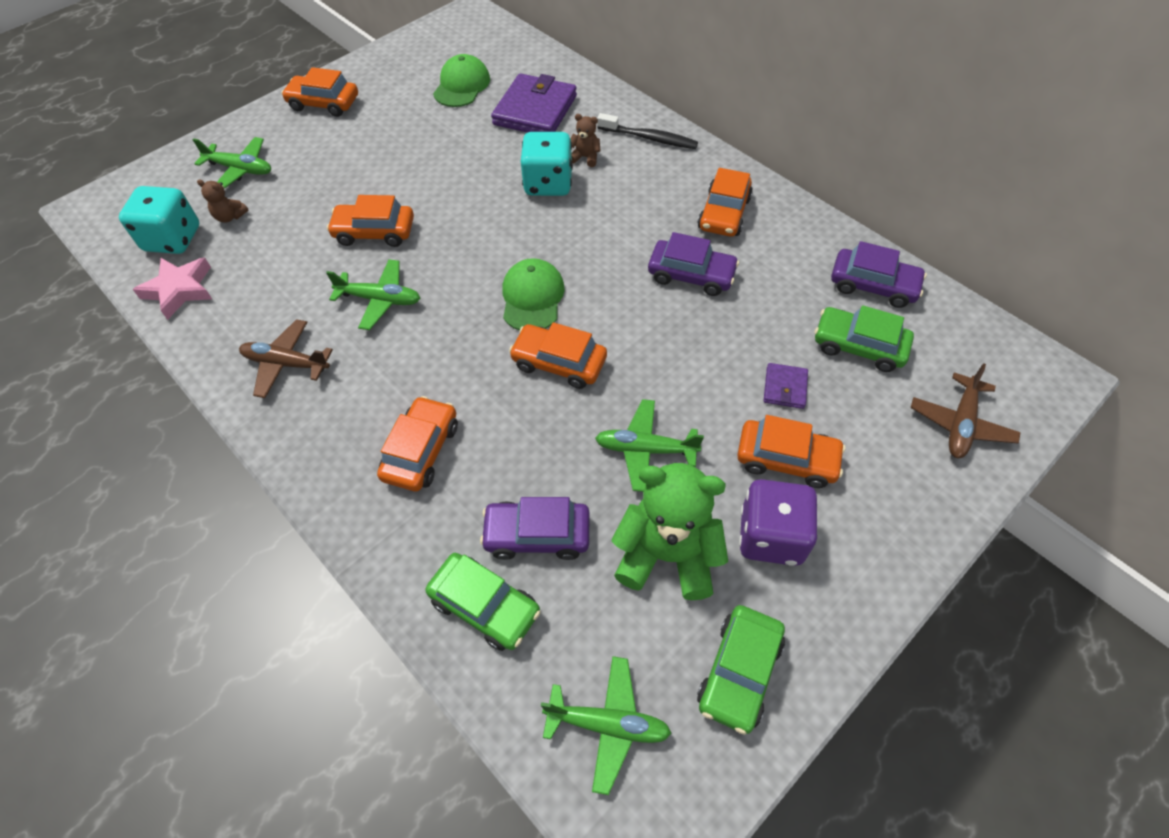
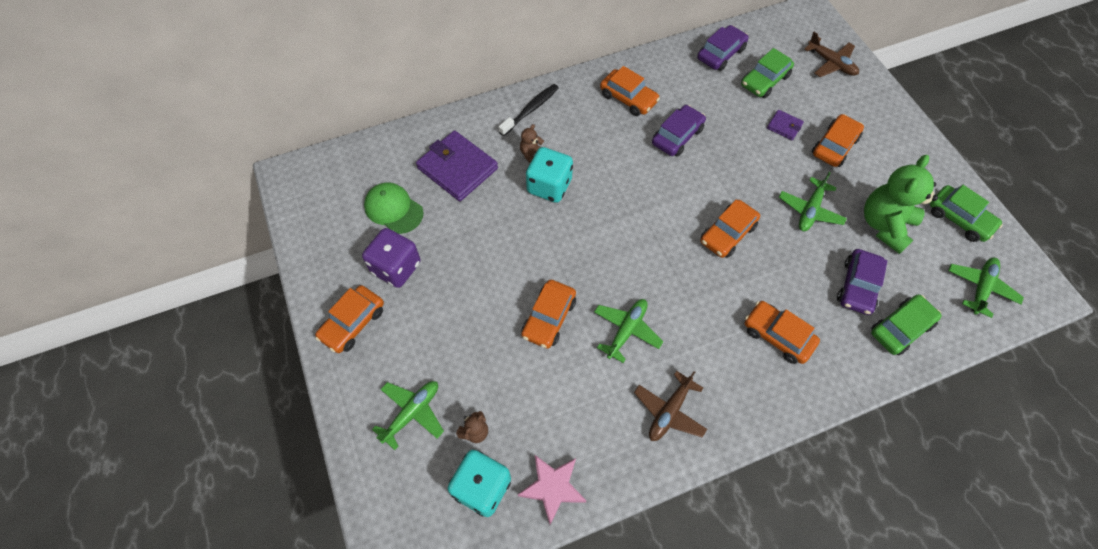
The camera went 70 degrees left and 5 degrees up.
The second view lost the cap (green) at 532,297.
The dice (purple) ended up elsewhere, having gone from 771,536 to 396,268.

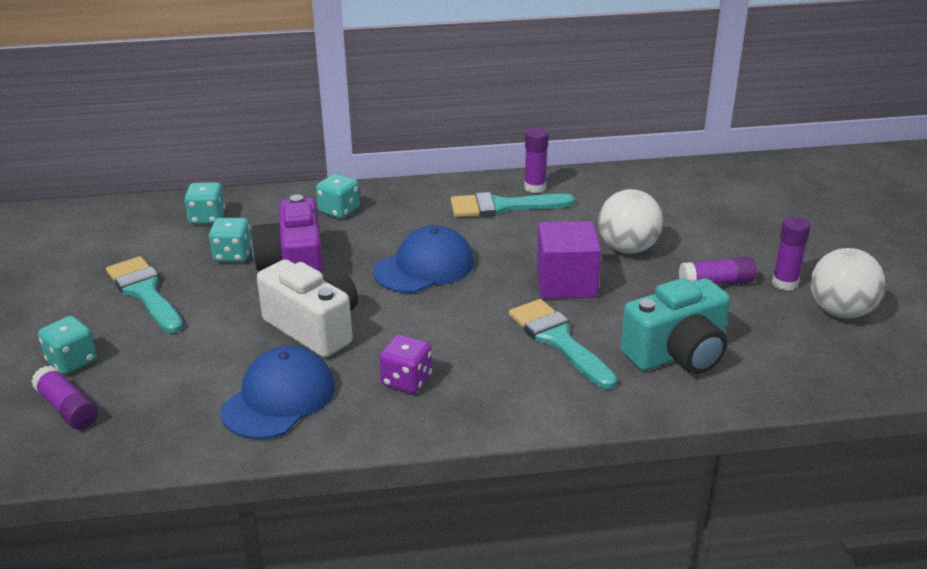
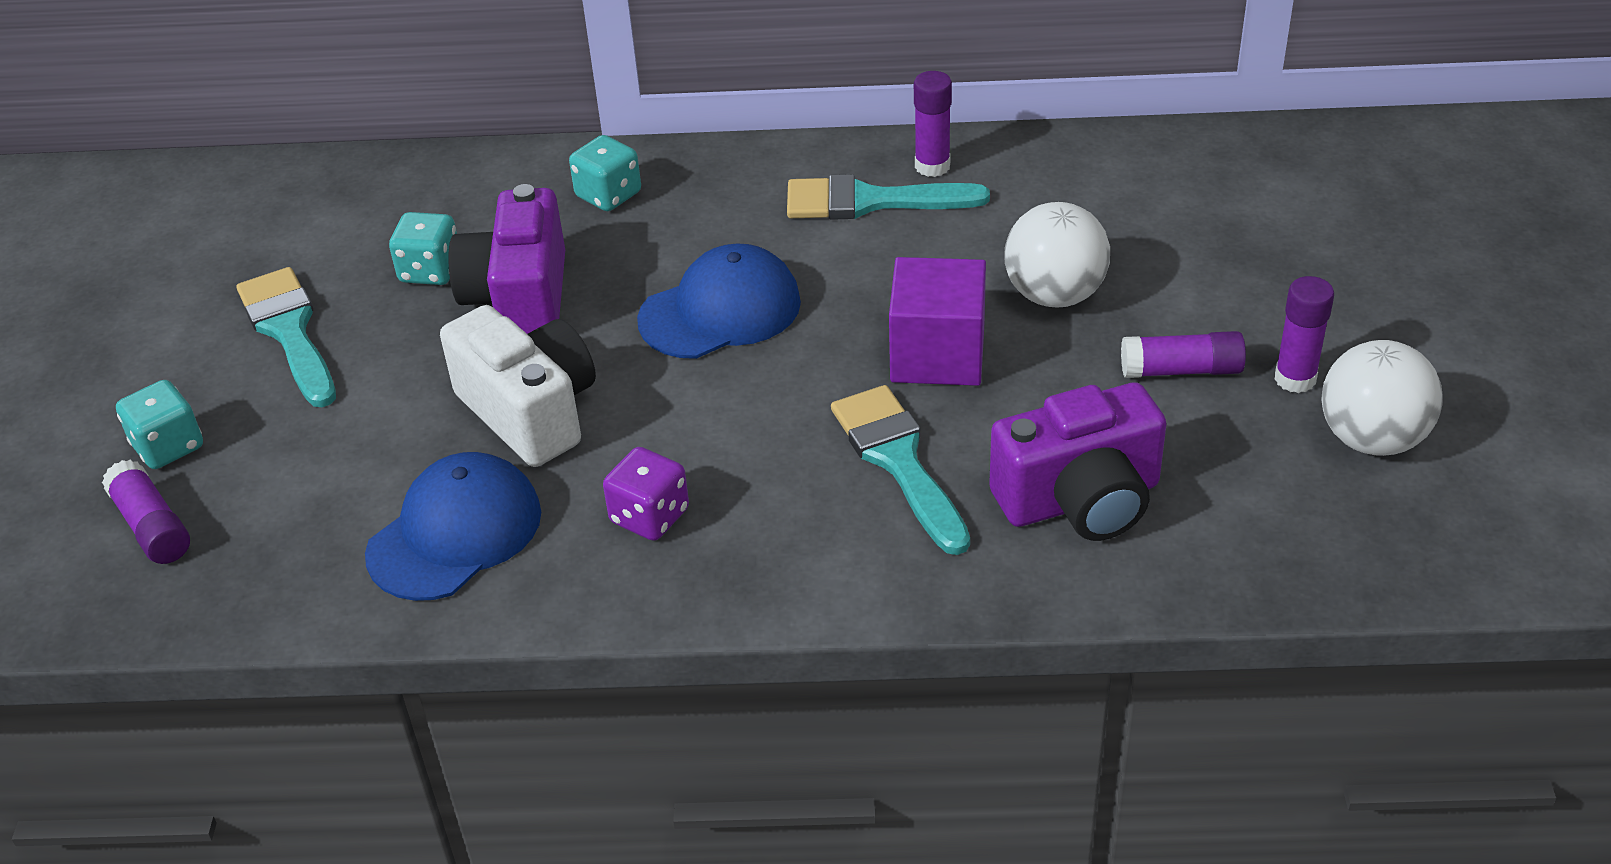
The camera went 10 degrees right and 10 degrees up.
The second view lost the dice (turquoise) at 207,218.
What was the camera (turquoise) at 677,354 turned into the camera (purple) at 1080,500.

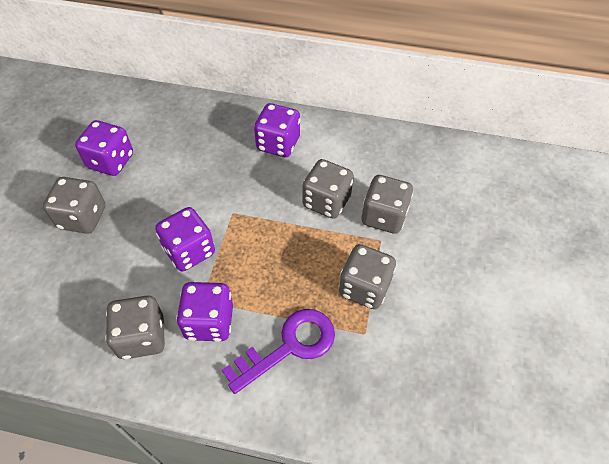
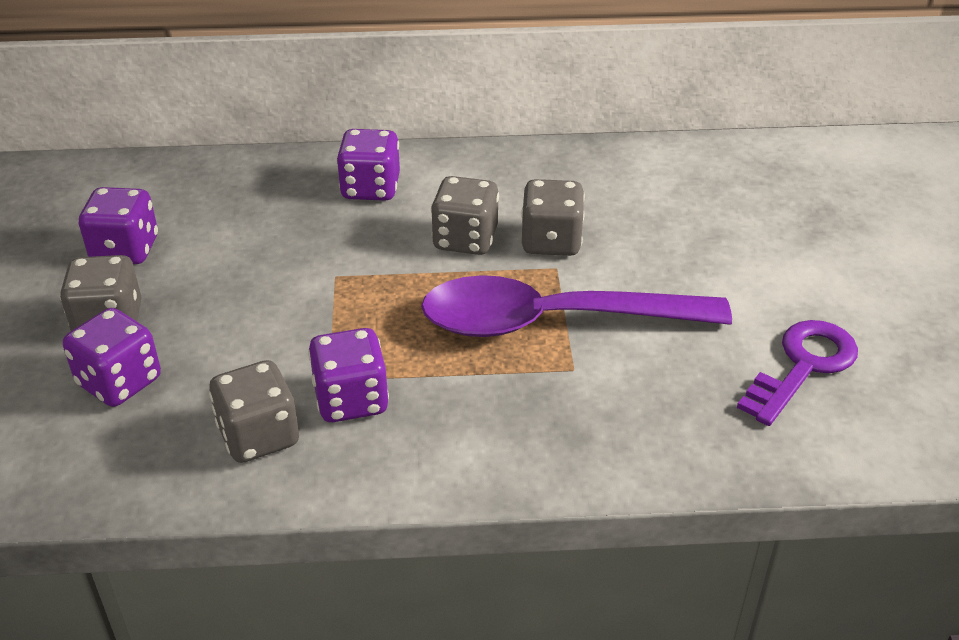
The camera went 15 degrees left and 15 degrees down.
The dice (purple) ended up elsewhere, having gone from 189,251 to 119,382.
Where the dice (grey) stood at 364,287, the spoon (purple) came to stand at 554,321.
The key (purple) ended up elsewhere, having gone from 289,346 to 803,366.

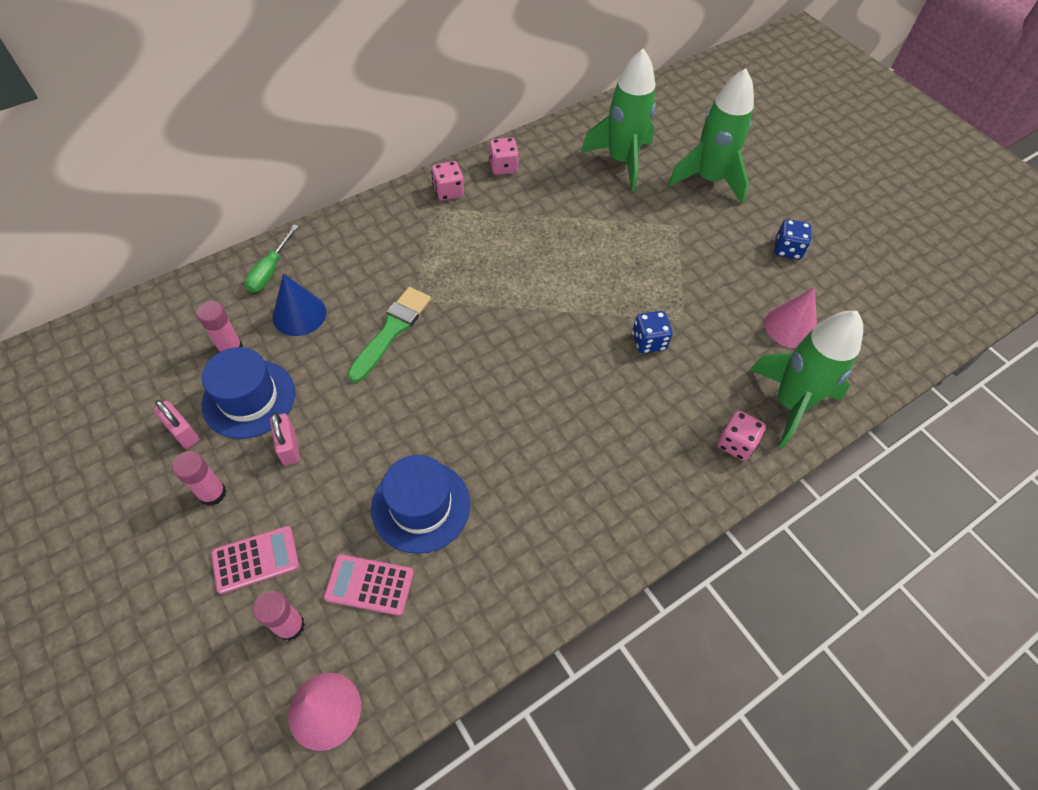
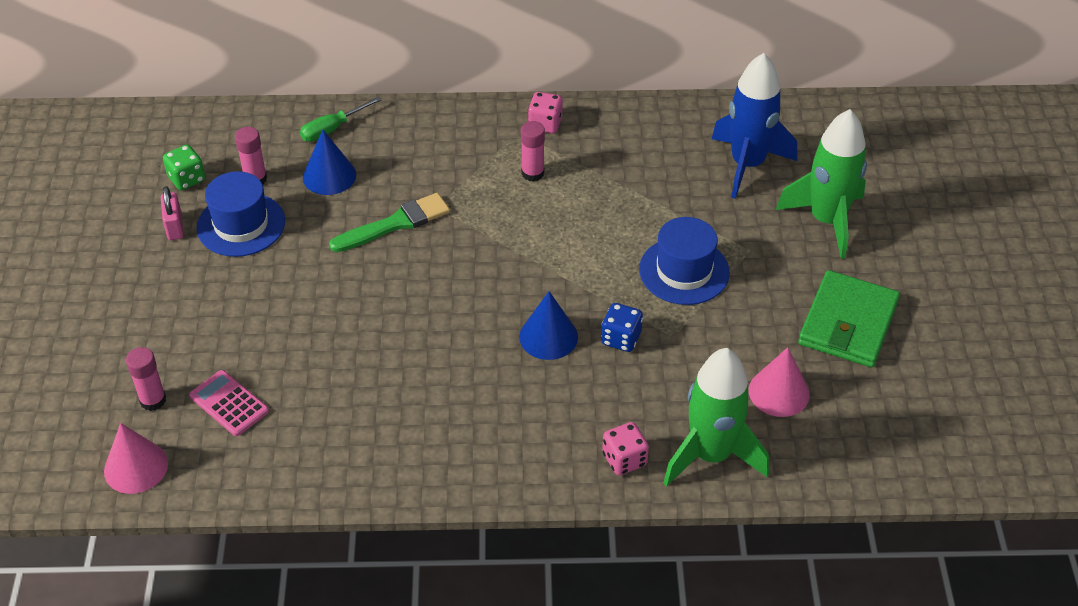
The camera went 35 degrees right and 10 degrees down.
What was the rocket (green) at 621,161 turned into the rocket (blue) at 747,165.
The second view lost the dice (pink) at 503,167.
Where the dice (blue) stood at 787,249, the wallet (green) came to stand at 848,323.
The second view lost the padlock (pink) at 289,447.
The glue stick (pink) ended up elsewhere, having gone from 212,493 to 532,173.
The hat (blue) ended up elsewhere, having gone from 421,506 to 684,271.
The second view lost the calculator (pink) at 255,559.
The second view gained the dice (green) at 187,179.
The second view gained the cone (blue) at 548,336.

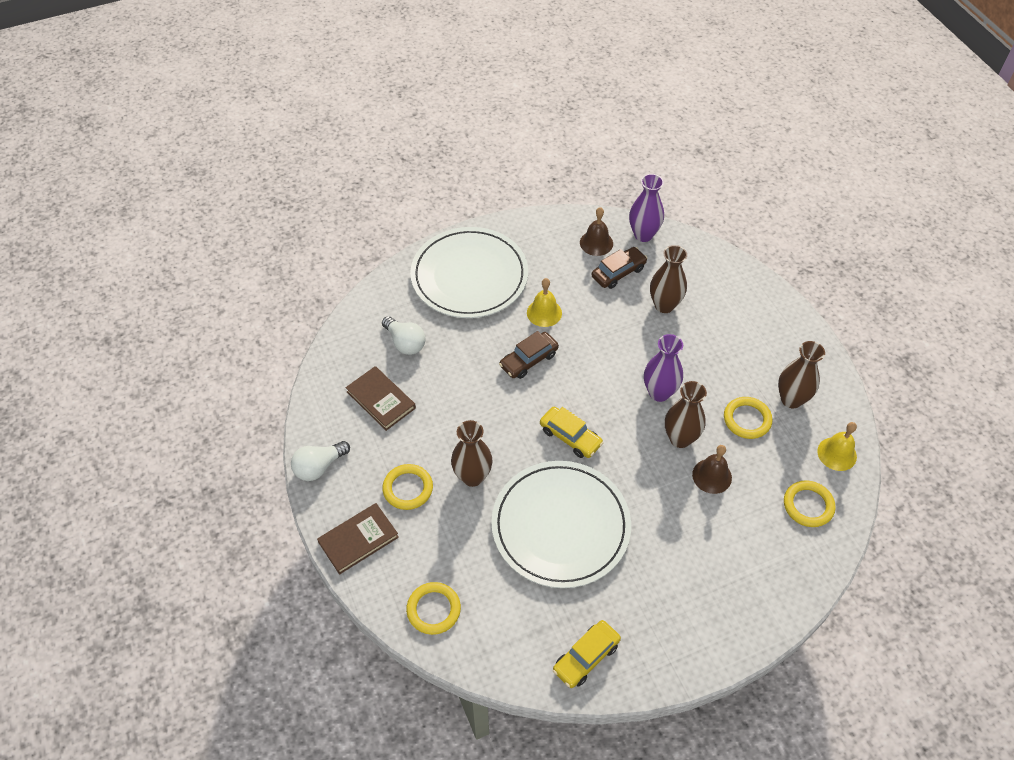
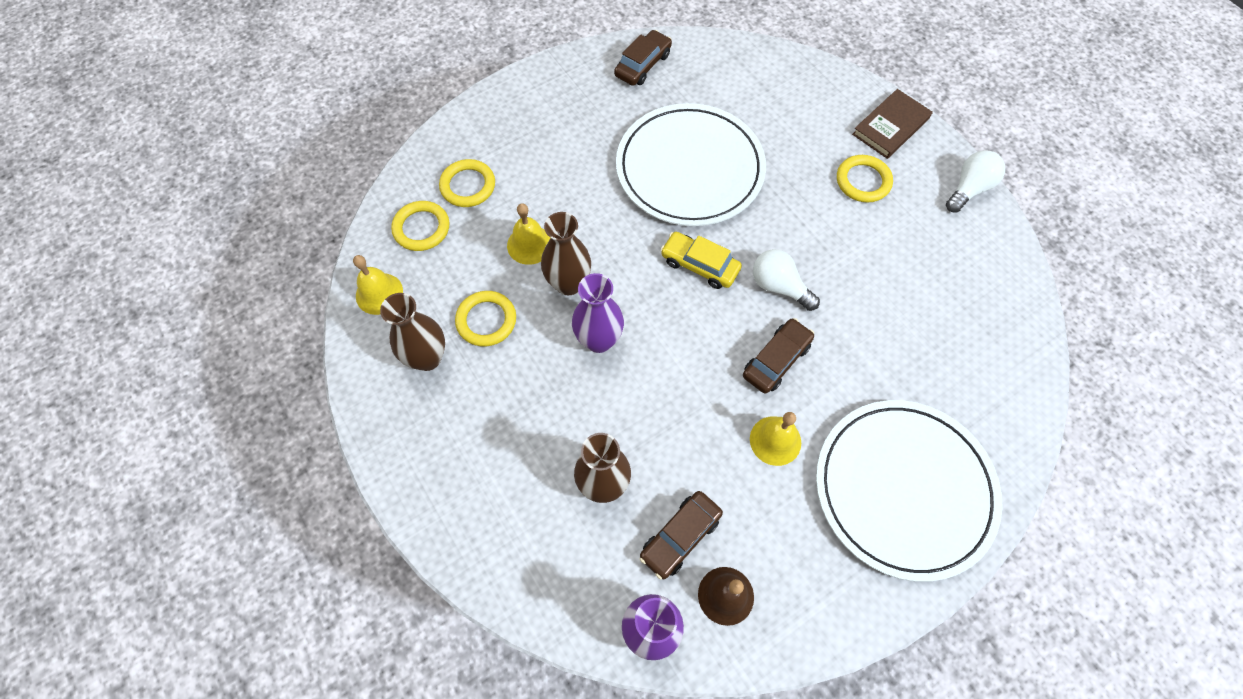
The camera went 170 degrees right and 10 degrees up.
The light bulb (white) ended up elsewhere, having gone from 405,343 to 779,286.
The second view lost the book (brown) at 381,400.
The second view lost the vase (brown) at 472,476.
What was the bell (brown) at 712,476 turned into the bell (yellow) at 529,244.
The ring (yellow) ended up elsewhere, having gone from 433,609 to 468,186.
What was the car (yellow) at 586,657 turned into the car (brown) at 643,65.

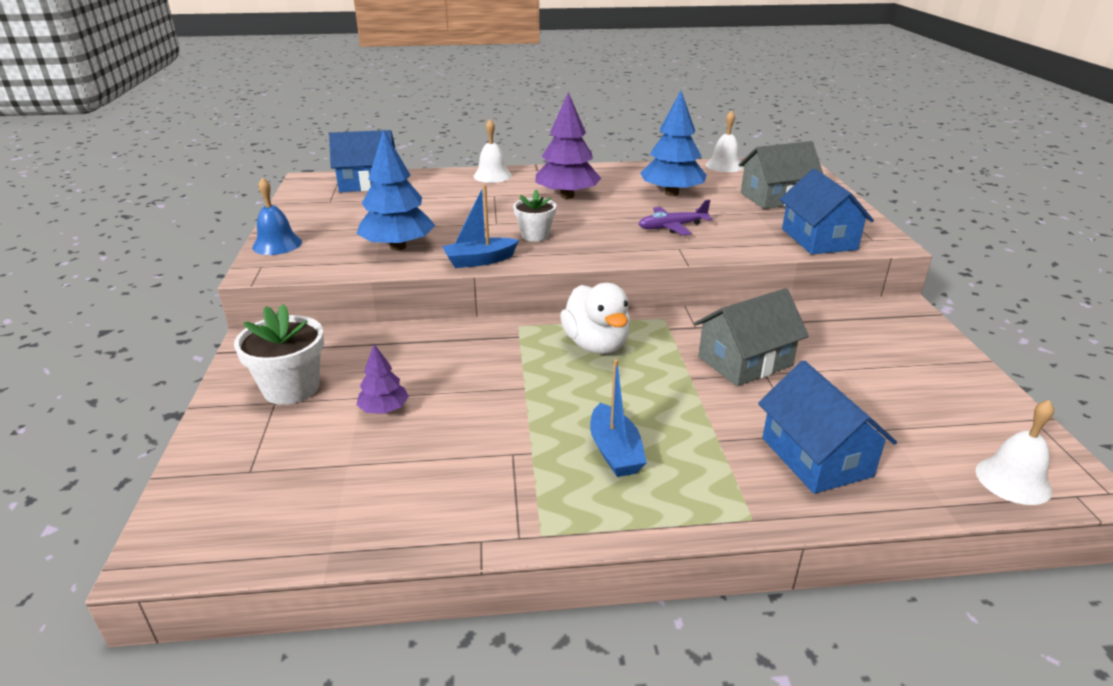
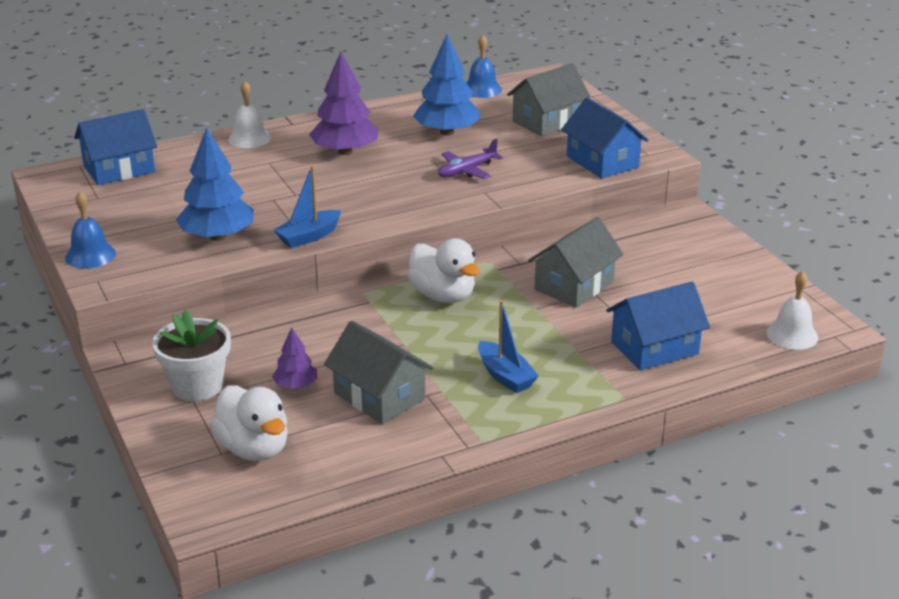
The camera went 20 degrees left and 0 degrees up.
What was the bell (white) at 724,165 turned into the bell (blue) at 482,89.
The second view lost the flower pot (white) at 535,235.
The house (blue) at 816,457 ended up facing another way, 75 degrees counterclockwise from before.
The second view gained the house (grey) at 379,396.
The second view gained the duck (white) at 254,449.

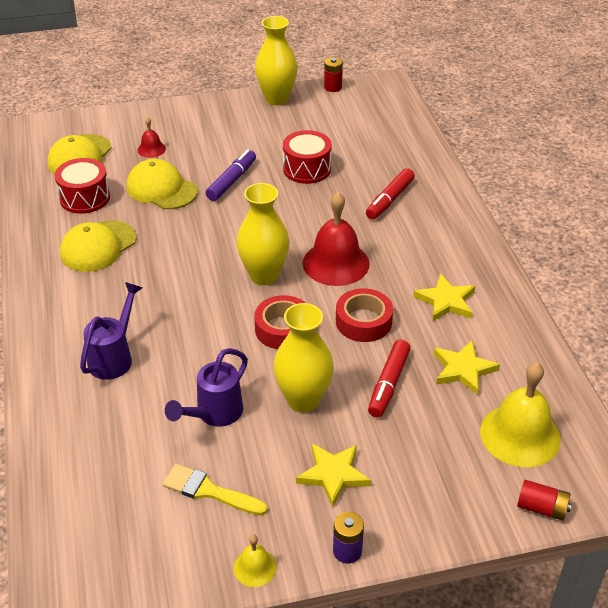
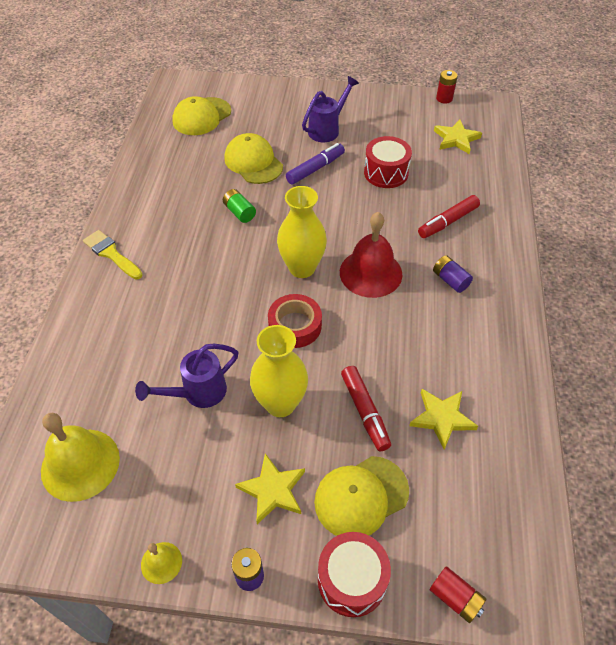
The camera went 20 degrees right and 10 degrees up.
The second view lost the vase (yellow) at 276,99.
The second view lost the bell (red) at 151,149.
The drum (red) ended up elsewhere, having gone from 85,198 to 352,580.
The cap (yellow) ended up elsewhere, having gone from 98,246 to 361,496.
The star (yellow) ended up elsewhere, having gone from 446,301 to 456,139.
The watering can (purple) ended up elsewhere, having gone from 114,357 to 327,129.
The second view lost the tape (red) at 363,321.
The marker (red) at 388,384 ended up facing another way, 60 degrees counterclockwise from before.
The bell (yellow) ended up elsewhere, having gone from 520,435 to 80,464.
The brush (yellow) ended up elsewhere, having gone from 209,491 to 111,254.
The second view gained the battery (green) at 239,212.
The second view gained the battery (purple) at 450,280.

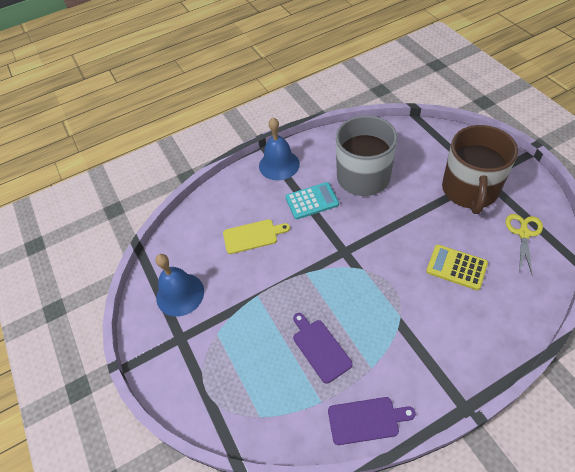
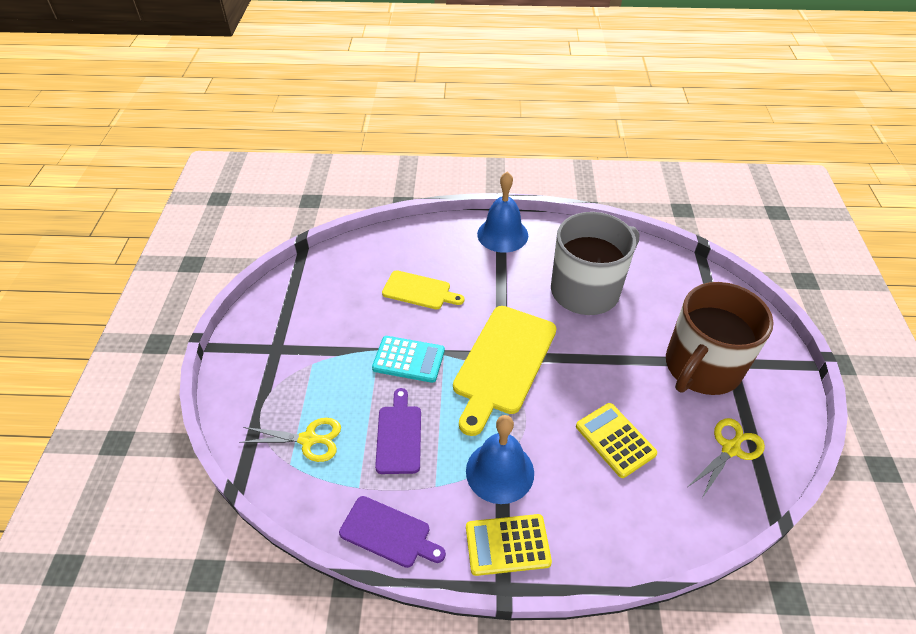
The camera went 25 degrees right and 5 degrees down.
The calculator (turquoise) ended up elsewhere, having gone from 312,201 to 408,360.
The bell (blue) ended up elsewhere, having gone from 180,294 to 500,471.
The second view gained the cutting board (yellow) at 503,363.
The second view gained the scissors (yellow) at 309,439.
The second view gained the calculator (yellow) at 507,545.

